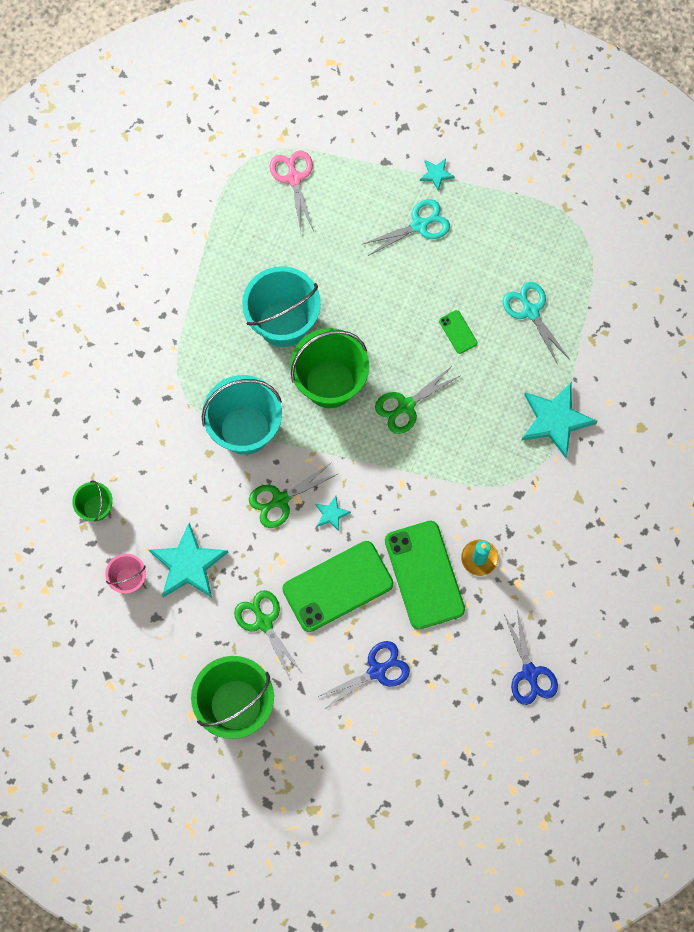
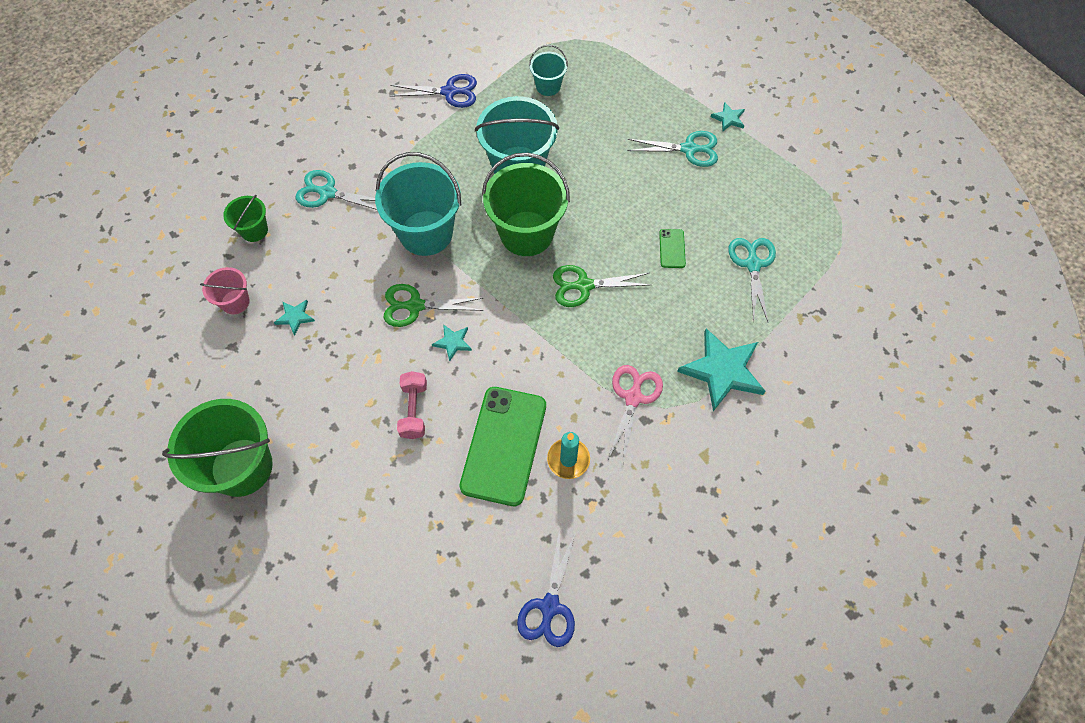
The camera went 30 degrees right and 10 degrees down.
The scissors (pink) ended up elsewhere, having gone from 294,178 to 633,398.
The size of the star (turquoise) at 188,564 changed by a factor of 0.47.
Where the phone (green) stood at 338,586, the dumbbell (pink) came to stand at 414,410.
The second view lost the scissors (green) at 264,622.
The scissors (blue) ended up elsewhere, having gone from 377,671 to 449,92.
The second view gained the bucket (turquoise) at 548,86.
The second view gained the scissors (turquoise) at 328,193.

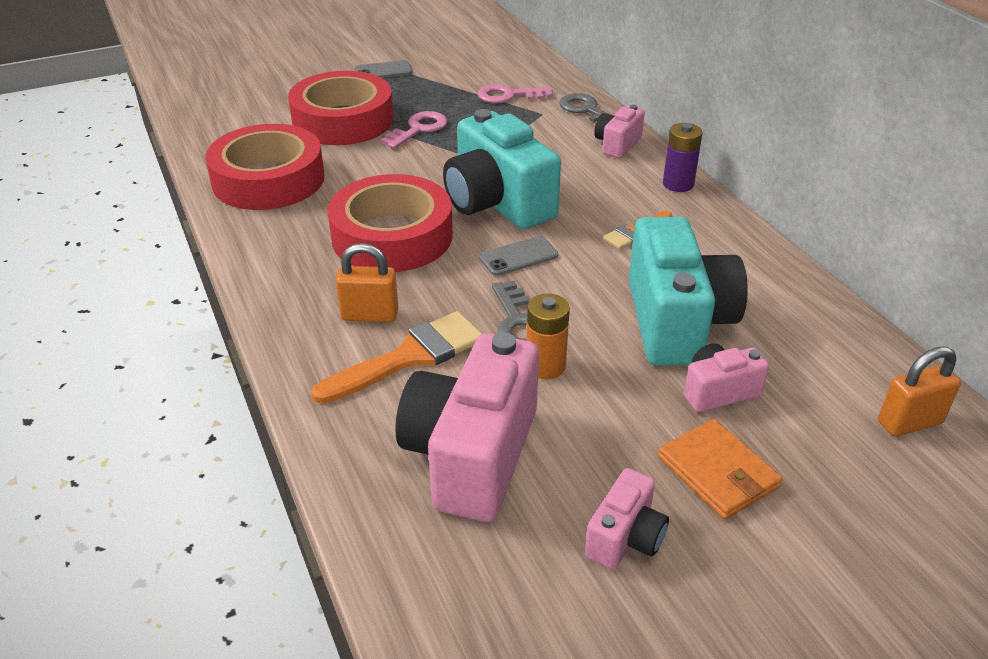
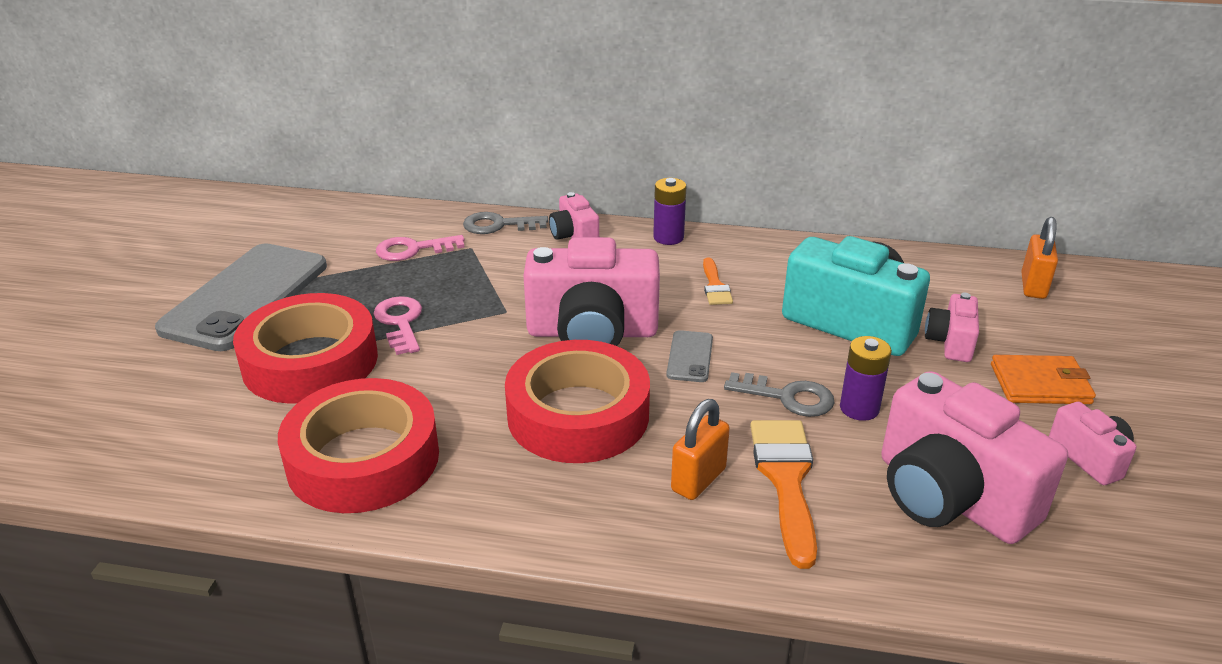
The camera went 55 degrees left and 5 degrees down.
The size of the phone (grey) at 383,71 changed by a factor of 2.38.
The key (pink) at 509,95 ended up facing another way, 45 degrees clockwise from before.
What was the camera (turquoise) at 497,203 turned into the camera (pink) at 592,332.
What was the battery (orange) at 545,366 turned into the battery (purple) at 859,408.

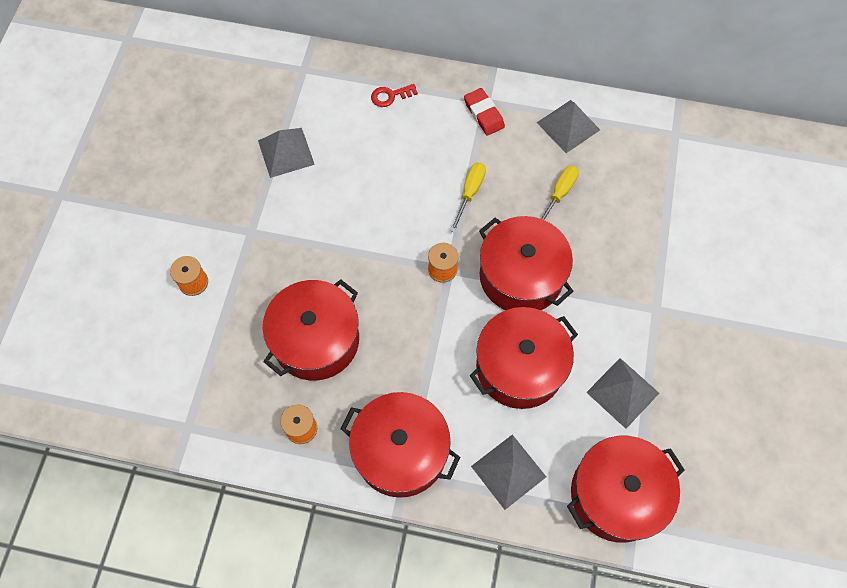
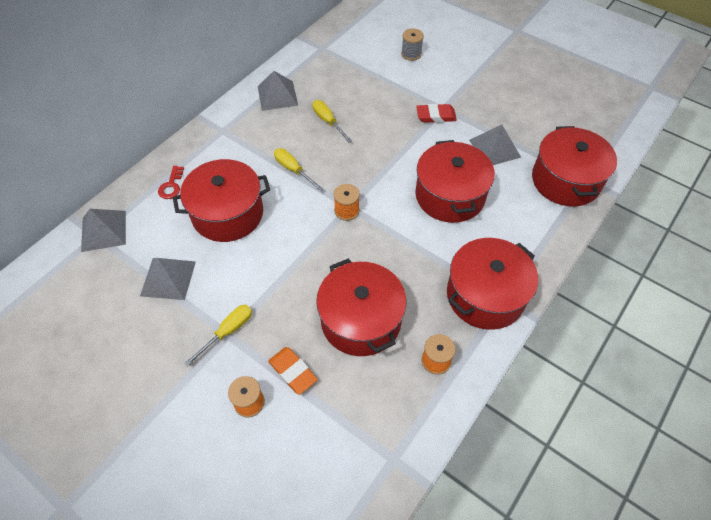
The camera went 65 degrees left and 10 degrees down.
The eraser (red) ended up elsewhere, having gone from 484,114 to 436,116.
The pot (red) ended up elsewhere, having gone from 521,276 to 228,214.
The pyramid (grey) ended up elsewhere, having gone from 508,471 to 103,230.
The second view gained the spool (grey) at 411,54.
The second view gained the screwdriver (yellow) at 228,332.
The second view gained the eraser (orange) at 292,372.

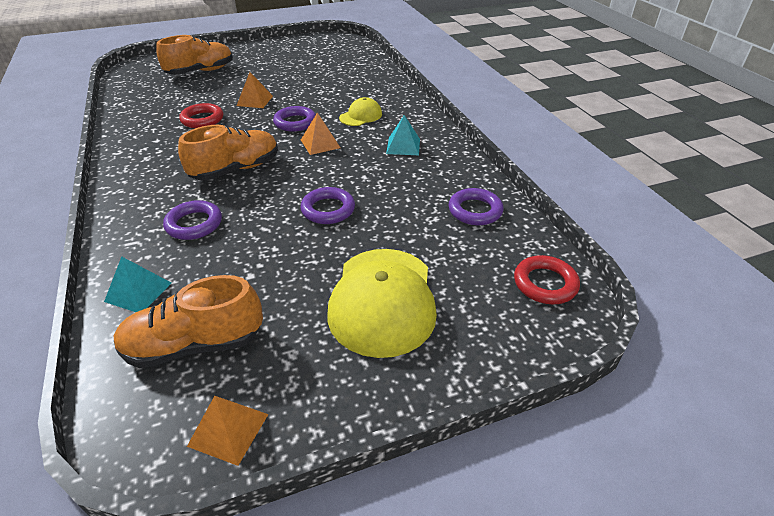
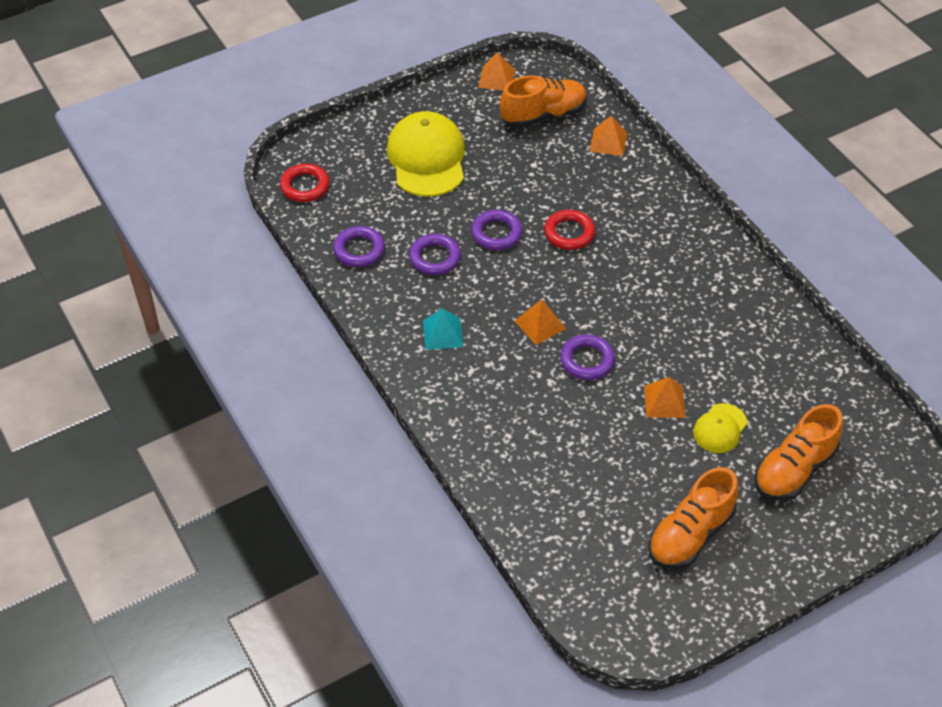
The camera went 170 degrees right and 10 degrees up.
The cap (yellow) ended up elsewhere, having gone from 361,116 to 720,428.
The ring (red) ended up elsewhere, having gone from 202,119 to 569,233.
The shoe (orange) ended up elsewhere, having gone from 236,169 to 690,534.
The ring (purple) ended up elsewhere, having gone from 194,224 to 435,257.
What was the pyramid (turquoise) at 138,292 turned into the pyramid (orange) at 608,142.

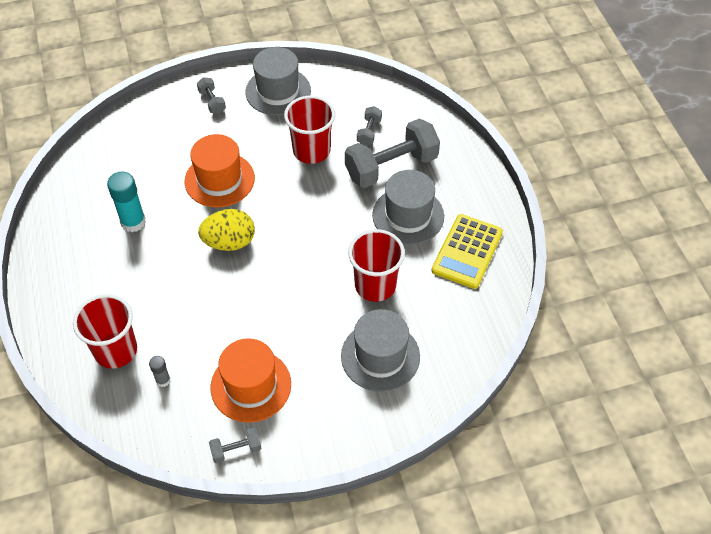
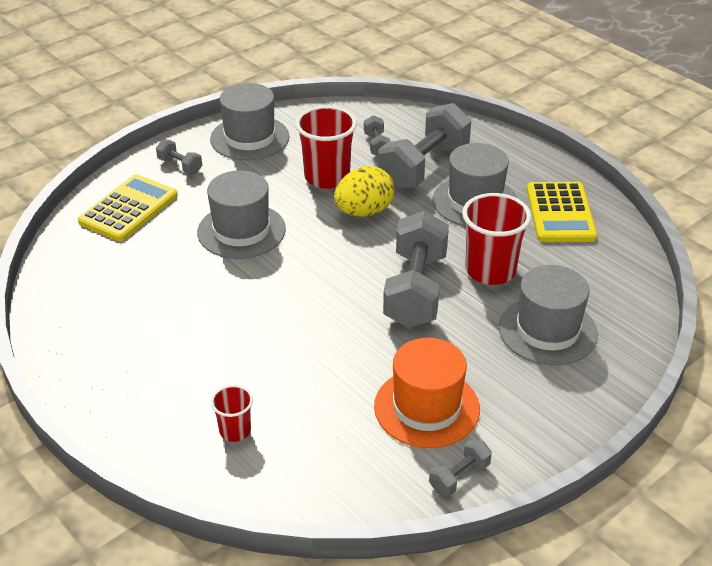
The camera went 25 degrees left and 15 degrees down.
What was the hat (orange) at 219,180 turned into the hat (grey) at 241,231.
The second view lost the glue stick (turquoise) at 133,222.
The egg (yellow) ended up elsewhere, having gone from 229,242 to 364,212.
The size of the cup (red) at 116,350 changed by a factor of 0.53.
The second view lost the glue stick (grey) at 163,380.
The second view gained the calculator (yellow) at 128,209.
The second view gained the dumbbell (grey) at 415,290.

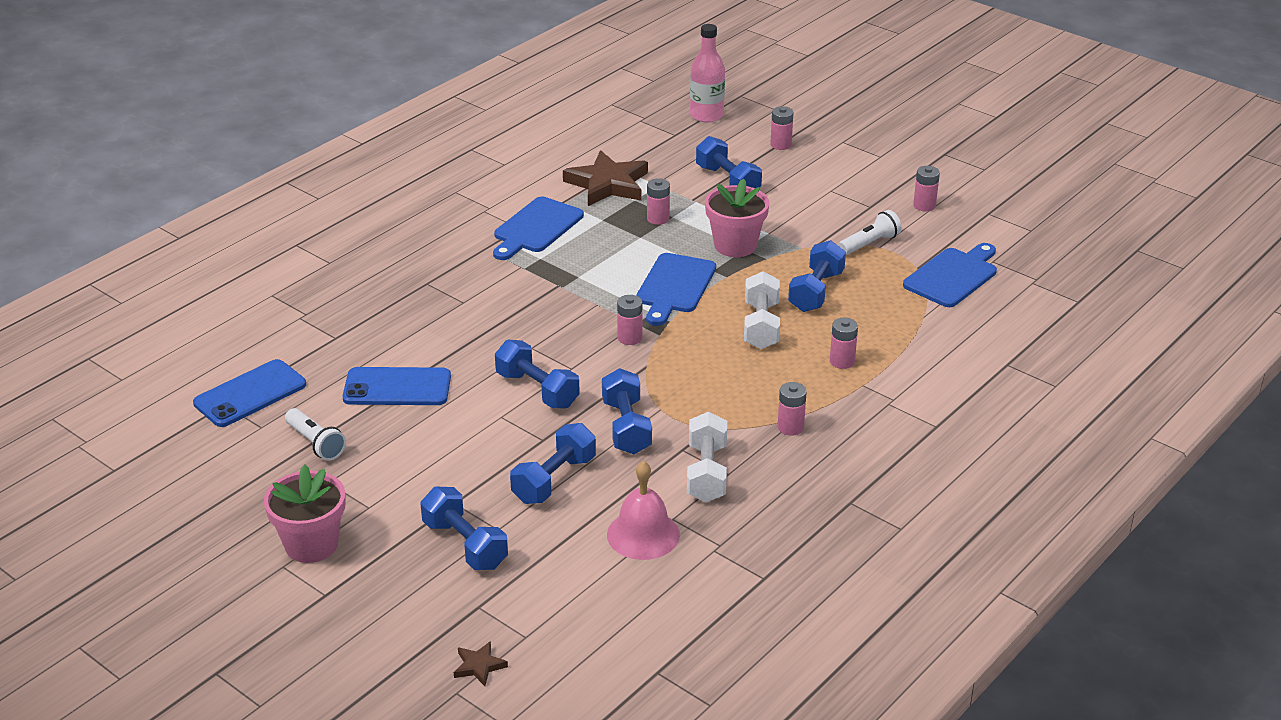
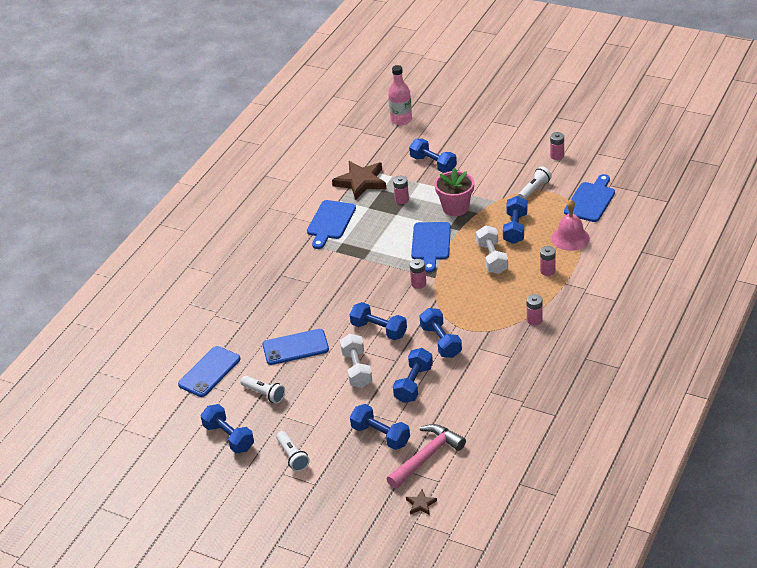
The camera went 10 degrees left and 5 degrees up.
The second view lost the battery (pink) at 780,145.
The dumbbell (white) ended up elsewhere, having gone from 706,473 to 357,369.
The bell (pink) ended up elsewhere, having gone from 643,534 to 570,238.
Where the flower pot (pink) stood at 311,545, the flashlight (white) came to stand at 292,456.
The second view gained the dumbbell (blue) at 229,437.
The second view gained the hammer (pink) at 427,456.

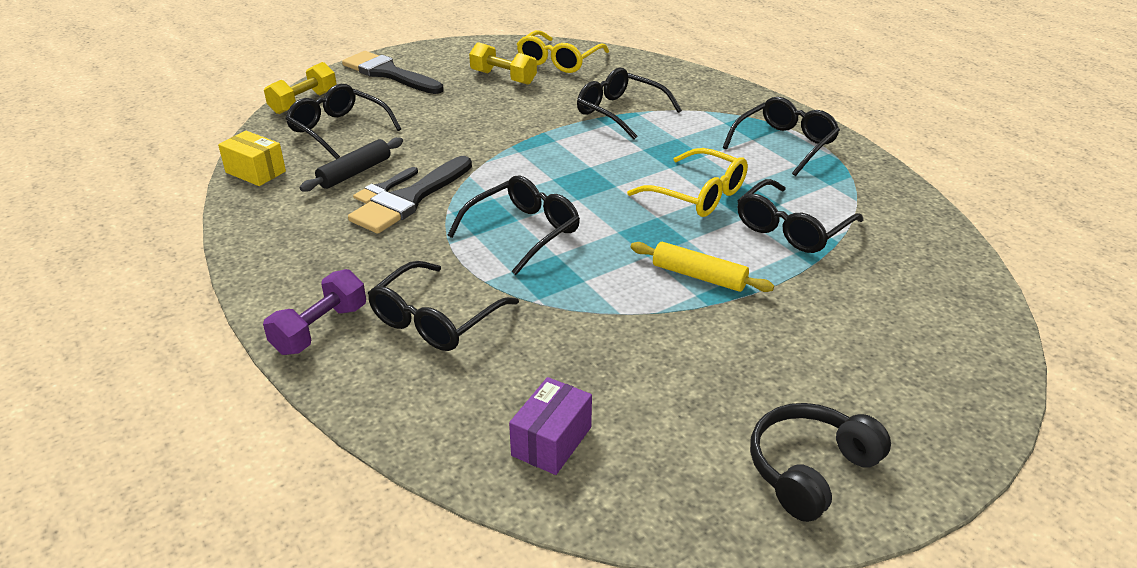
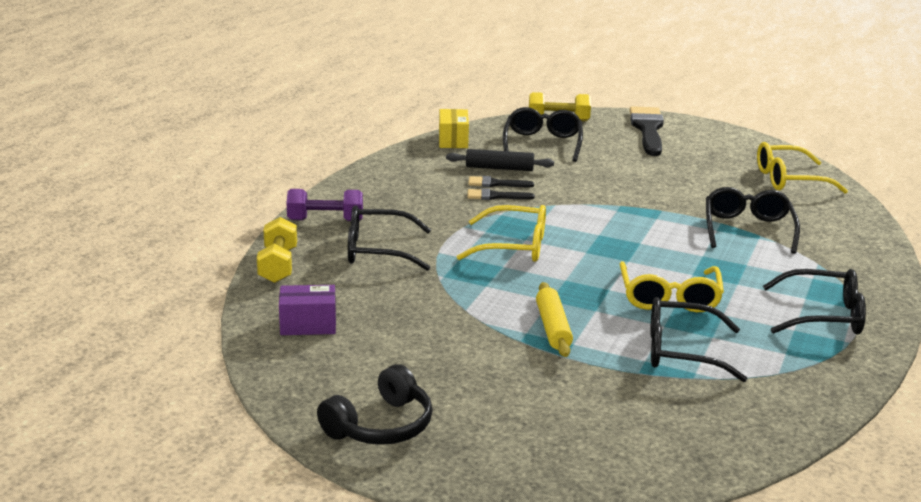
The camera went 55 degrees right and 10 degrees down.
The dumbbell (yellow) ended up elsewhere, having gone from 503,77 to 278,265.
The size of the brush (black) at 410,199 changed by a factor of 0.51.
What was the glasses (black) at 523,232 turned into the glasses (yellow) at 514,246.
The headphones (black) at 810,470 ended up facing another way, 120 degrees clockwise from before.

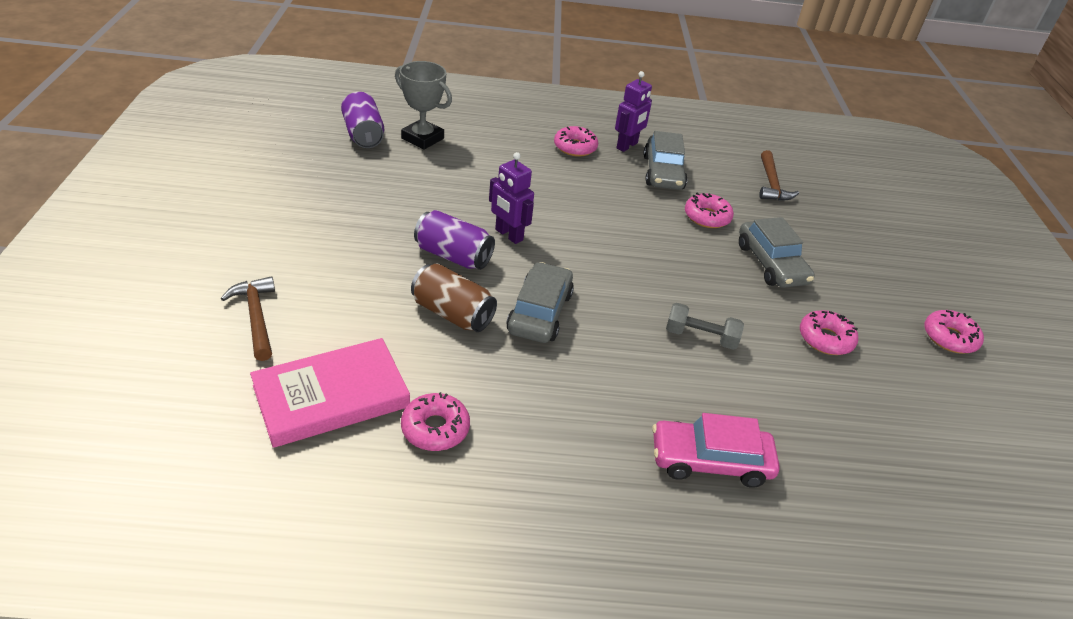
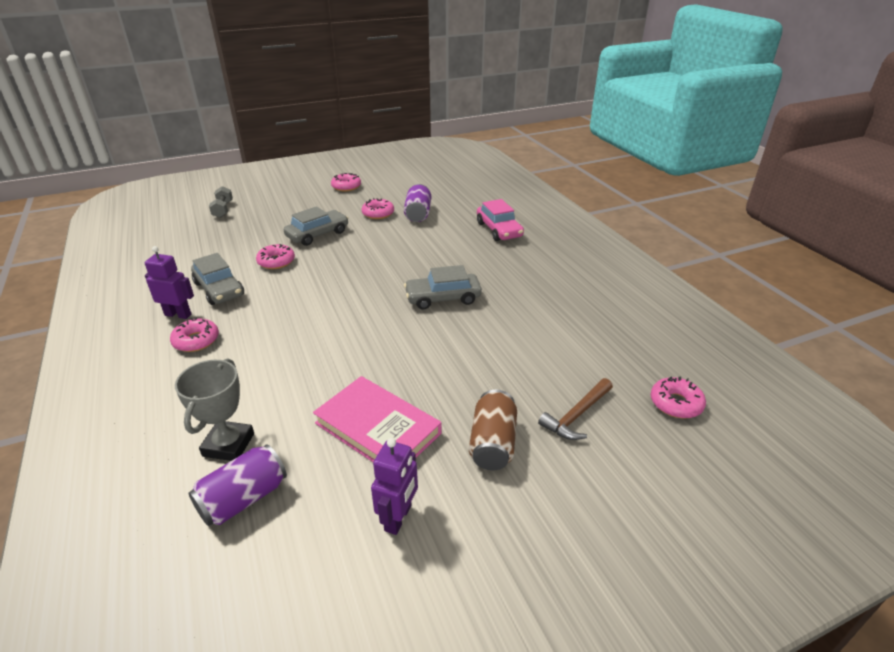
The camera went 110 degrees left and 5 degrees down.
The car (grey) at 663,172 ended up facing another way, 75 degrees clockwise from before.
The second view lost the hammer (brown) at 771,184.
The robot (purple) ended up elsewhere, having gone from 508,235 to 398,518.
The can (purple) ended up elsewhere, having gone from 453,256 to 418,214.
The can (brown) ended up elsewhere, having gone from 452,313 to 492,443.
The dumbbell (grey) ended up elsewhere, having gone from 700,337 to 223,209.
The book (pink) ended up elsewhere, having gone from 331,396 to 377,428.
The donut (pink) ended up elsewhere, having gone from 435,428 to 676,403.

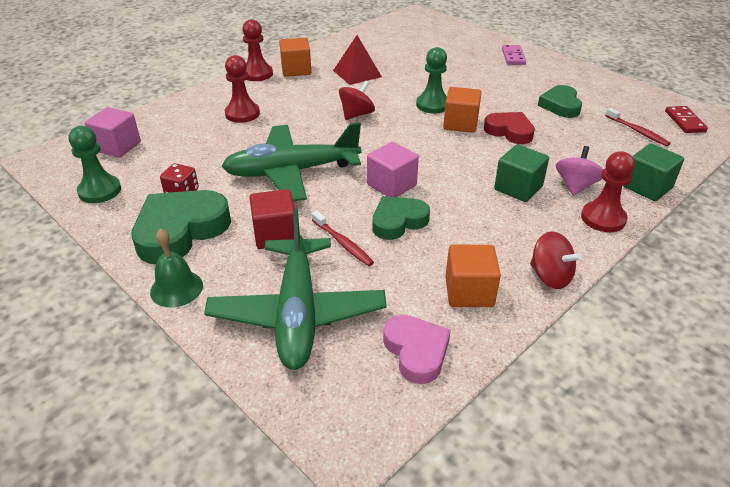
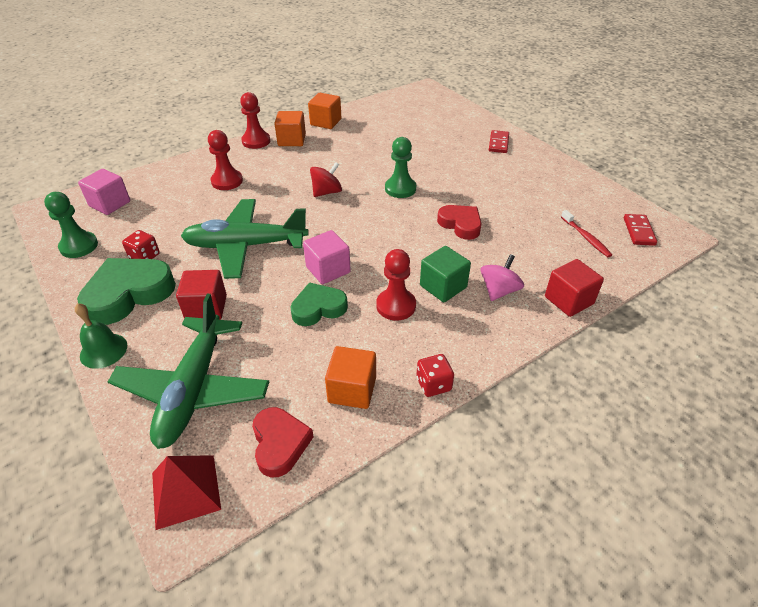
The camera went 10 degrees right and 5 degrees up.
The pyramid (red) ended up elsewhere, having gone from 357,73 to 186,491.
What was the domino (pink) at 513,57 turned into the domino (red) at 498,143.
The second view lost the heart (green) at 560,105.
The cube (orange) ended up elsewhere, having gone from 460,124 to 326,122.
What was the cube (green) at 647,187 turned into the cube (red) at 568,300.
The pawn (red) ended up elsewhere, having gone from 603,218 to 396,306.
The second view lost the toothbrush (red) at 343,243.
Where the spinning top (red) stood at 550,276, the dice (red) came to stand at 433,384.
What was the heart (pink) at 416,351 turned into the heart (red) at 280,444.

